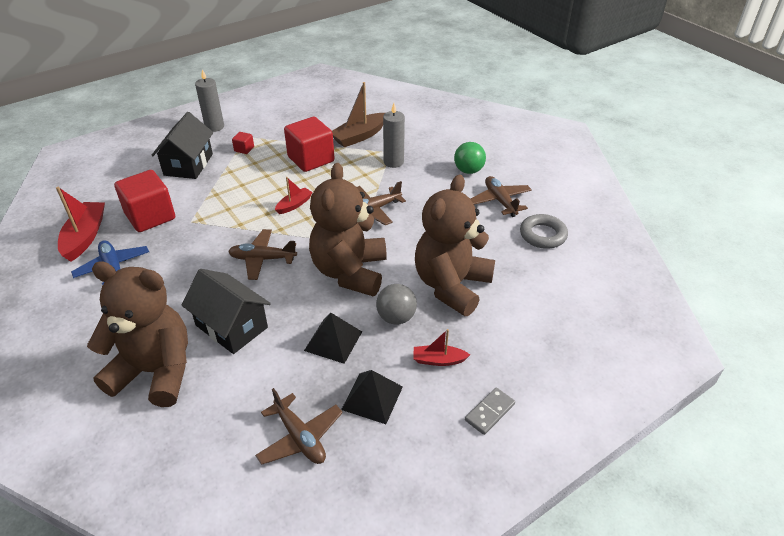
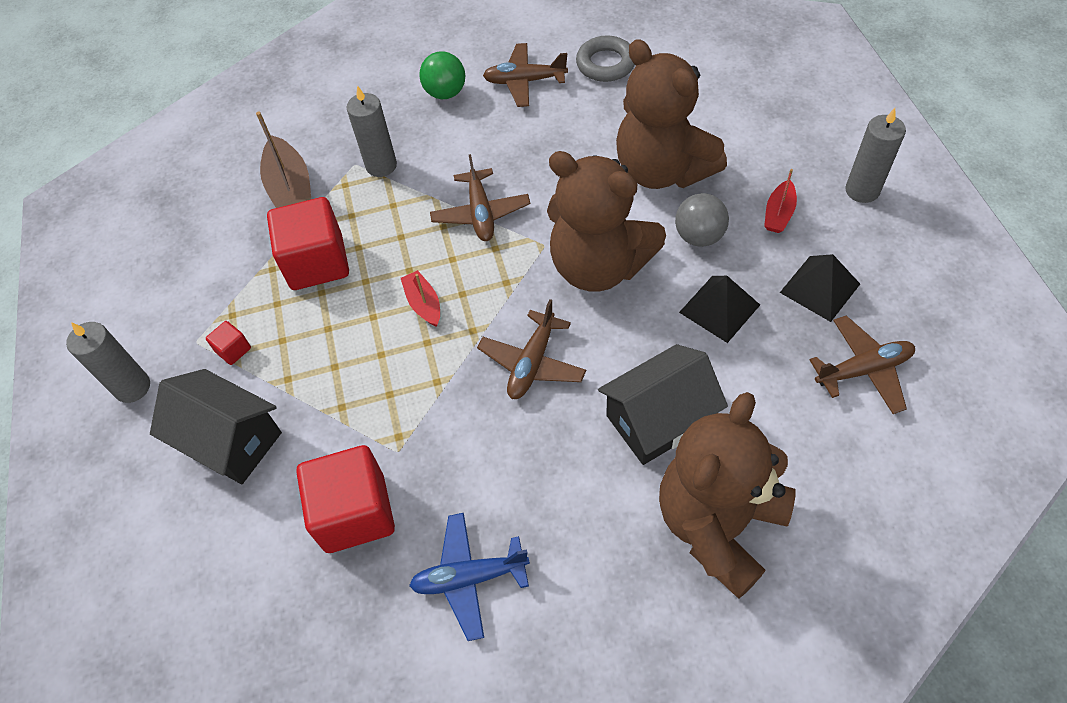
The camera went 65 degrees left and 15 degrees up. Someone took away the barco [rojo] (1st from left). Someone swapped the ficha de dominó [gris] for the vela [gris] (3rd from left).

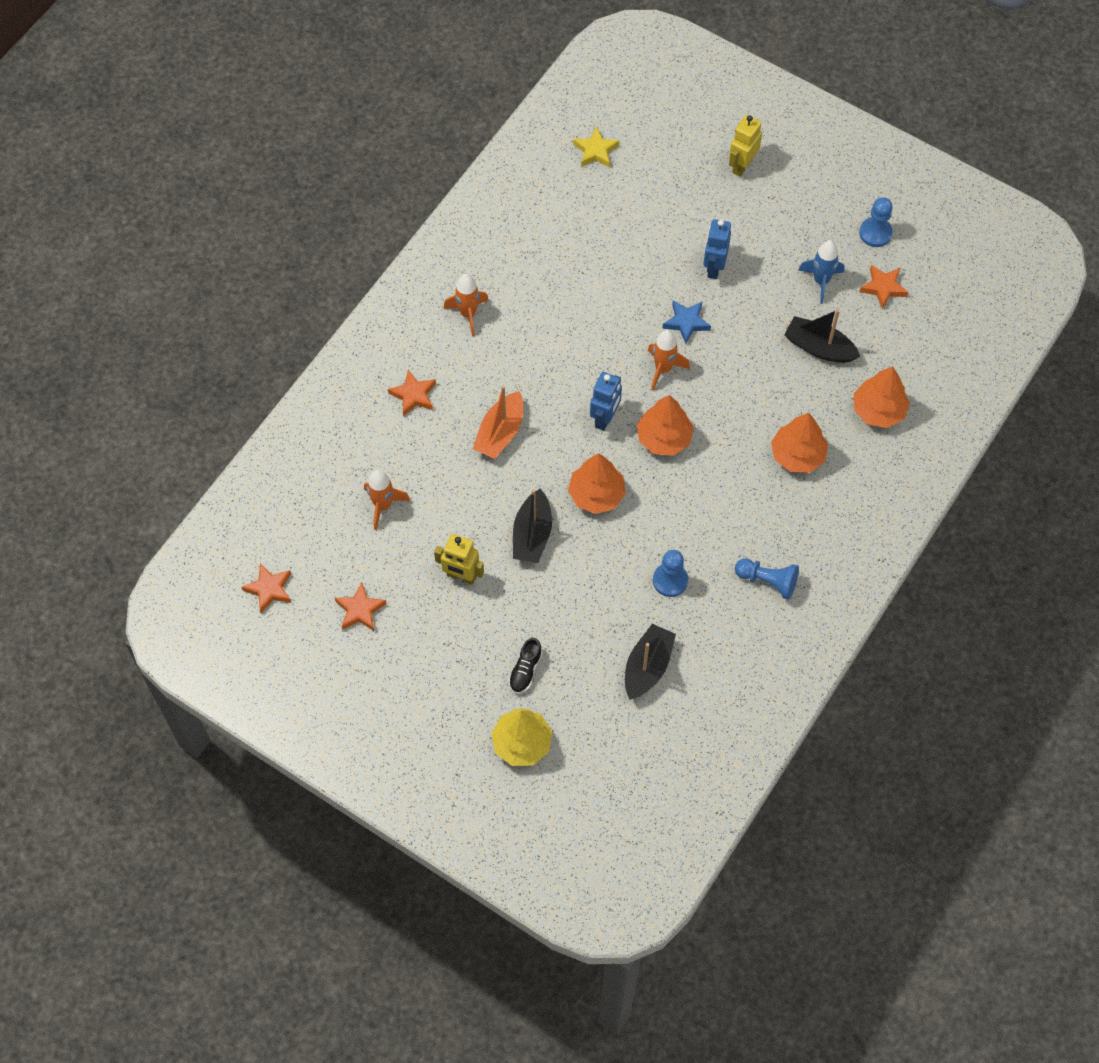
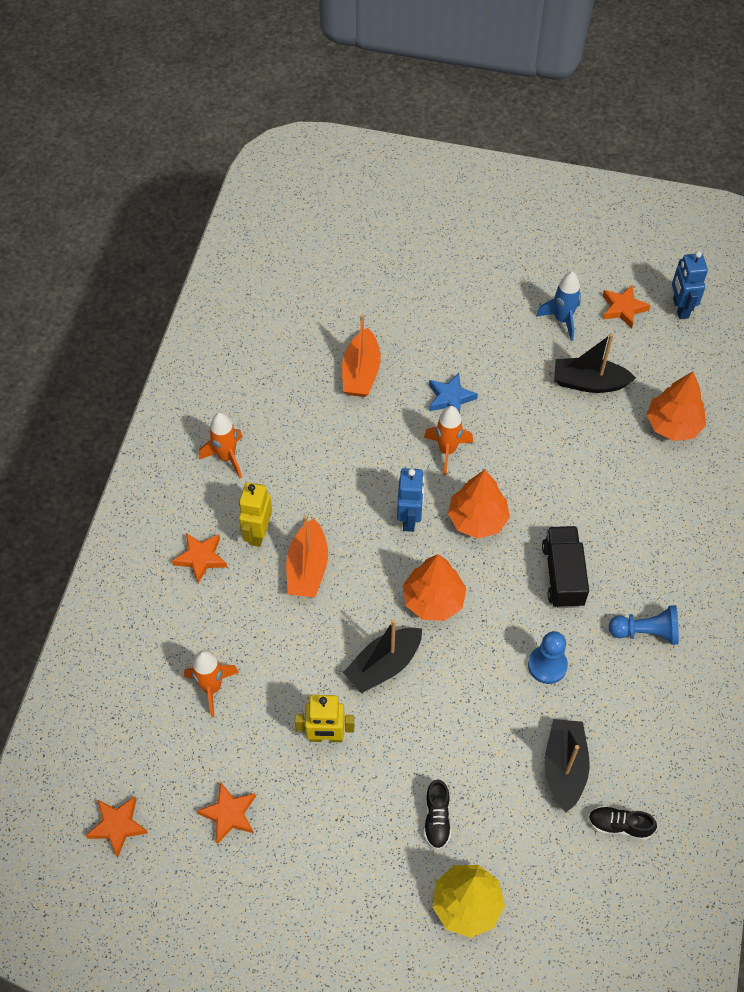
The camera went 20 degrees left and 5 degrees down. Someone rotated the barco [negro] (1st from left) by 60 degrees clockwise. Someone took away the estrella [amarillo]. Someone carried the robot [azul] (2nd from left). Someone carried the robot [amarillo] (2nd from left in the first image). Someone took away the árbol [naranja] (3rd from left). Someone took away the peón [azul] (3rd from left). Someone put down the barco [naranja] (2nd from left). Someone put down the camión [negro]. Someone put down the zapato [negro] (2nd from left).

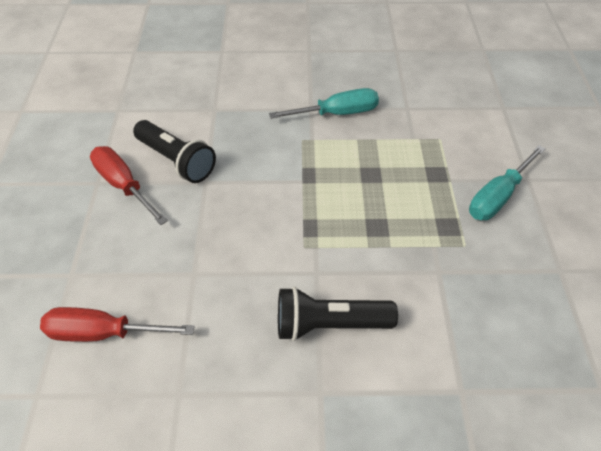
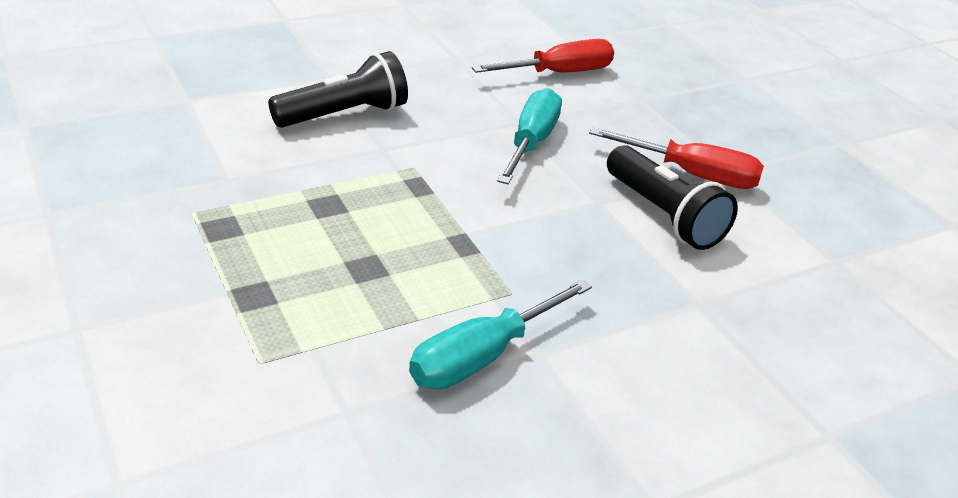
The camera went 150 degrees right and 15 degrees down. Someone rotated the lámpara de mano [negro] (1st from left in the first image) by 135 degrees counterclockwise. Someone carried the destornillador [turquesa] (2nd from left).

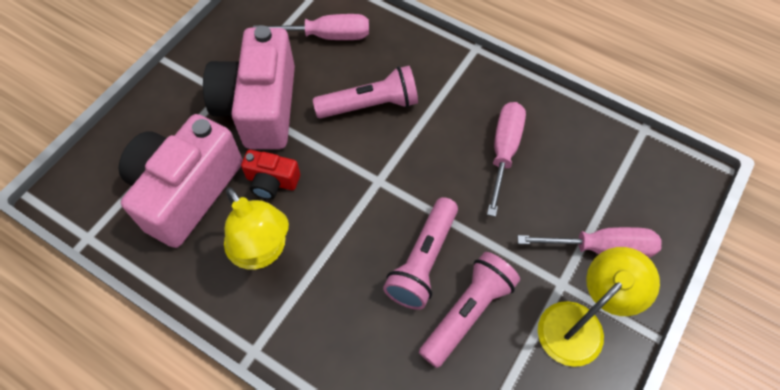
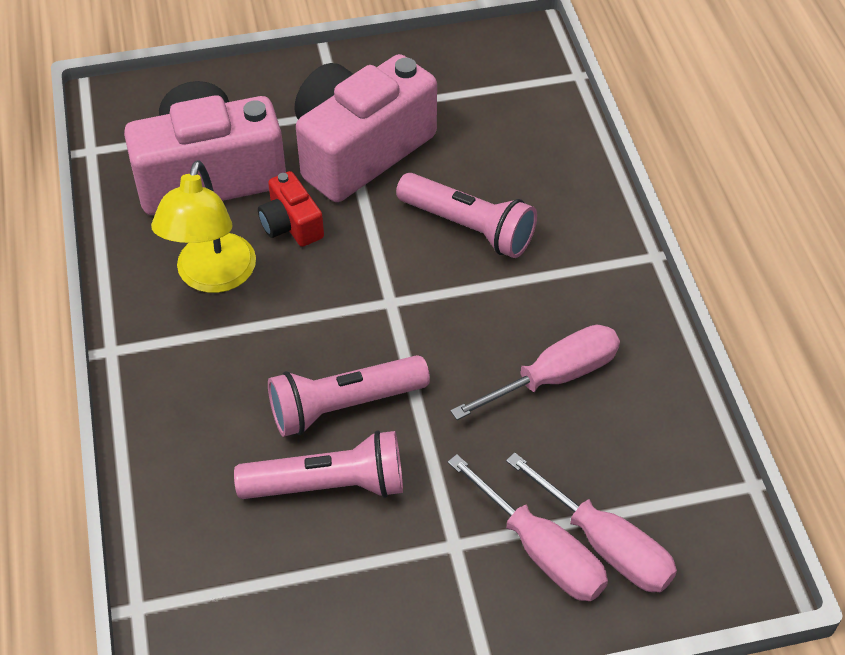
The camera went 45 degrees right and 10 degrees down. Someone carried the destornillador [rosa] (1st from left in the first image). Someone took away the lámpara [amarillo] (2nd from left).

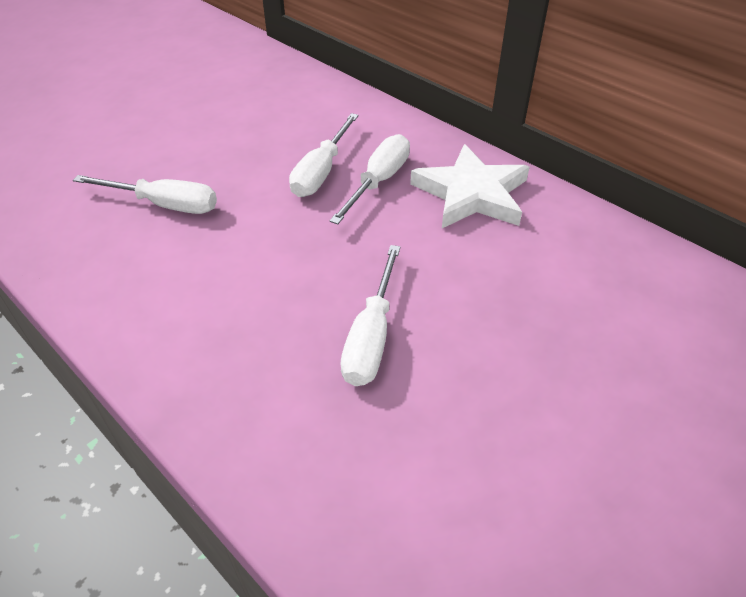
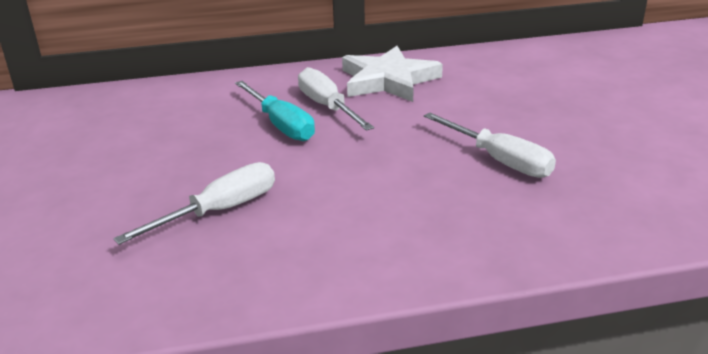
The camera went 55 degrees left and 15 degrees down. Someone repainted the destornillador [blanco] (2nd from left), which became the destornillador [turquesa].

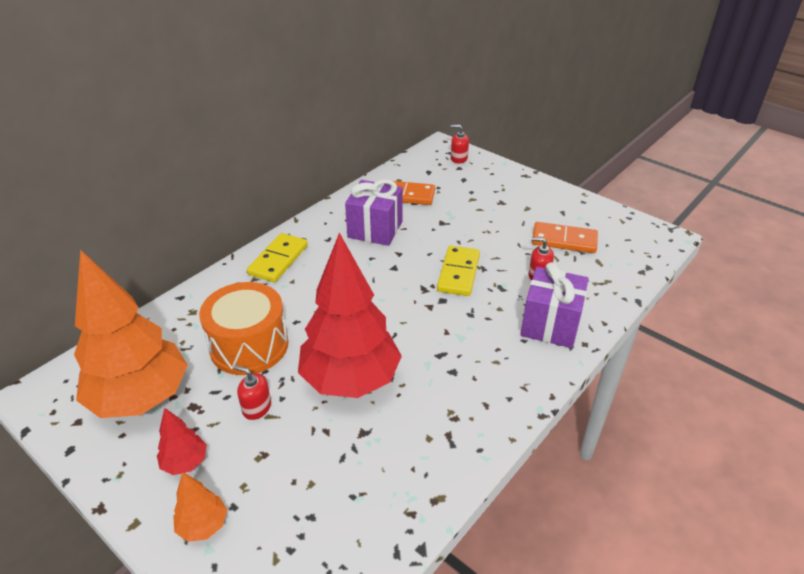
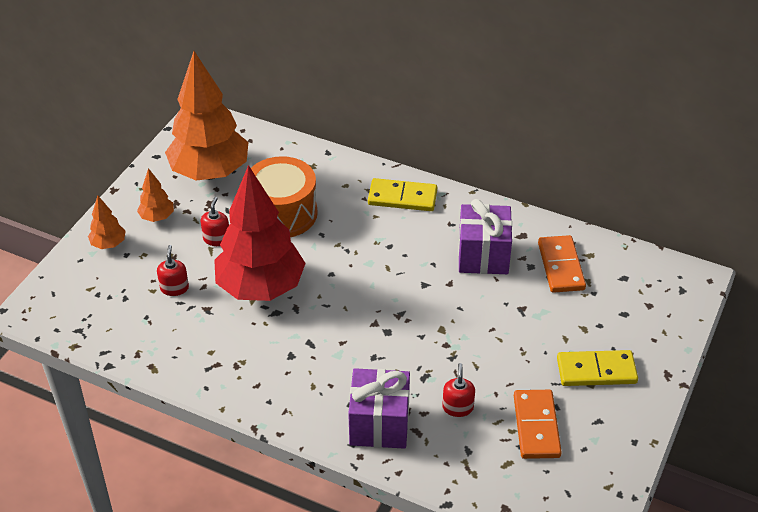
The camera went 75 degrees right and 5 degrees up. Someone repainted the árbol [rojo] (1st from left), which became the árbol [naranja] (2nd from left). Someone carried the ficha de dominó [amarillo] (2nd from left). Someone carried the dispensador de jabón [rojo] (2nd from left in the first image).

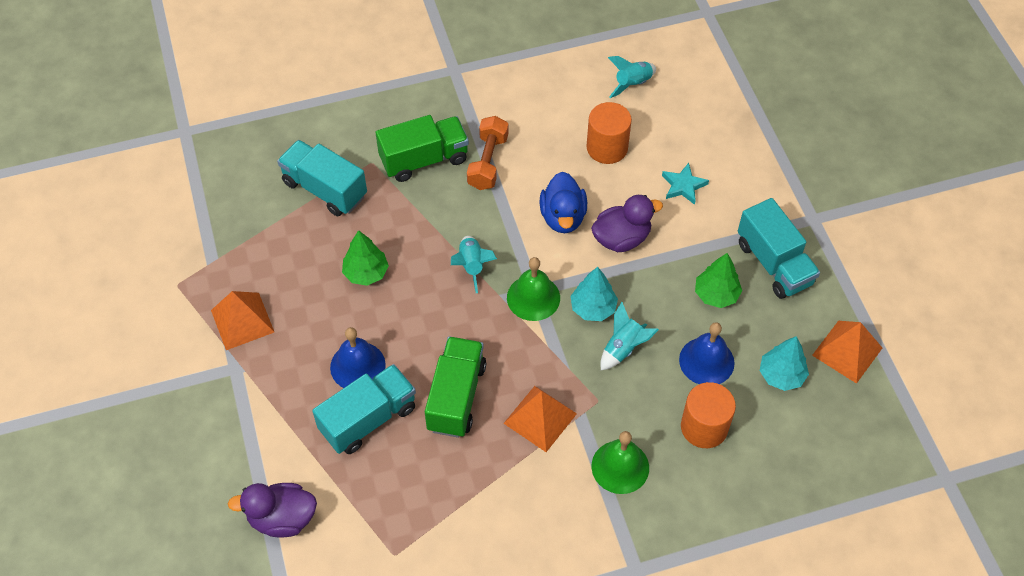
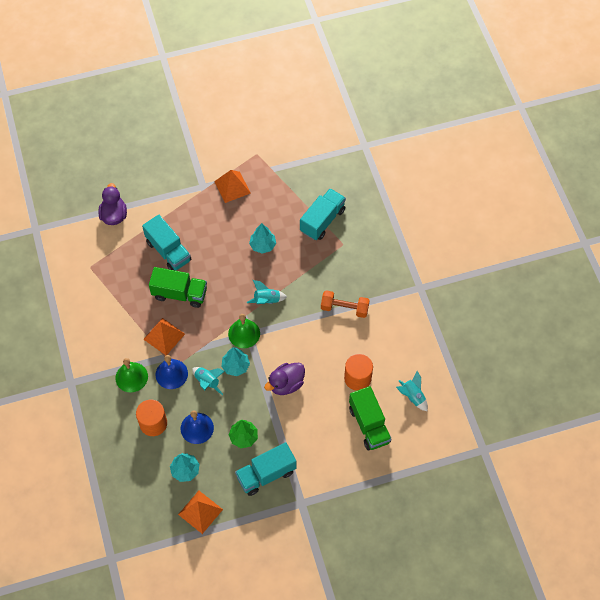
The camera went 90 degrees right and 5 degrees up. Someone carried the campana [azul] (1st from left). Someone repainted the árbol [verde] (1st from left), which became the árbol [turquesa] (3rd from left). Someone carried the camión [verde] (1st from left in the first image). Someone took away the pato [azul]. Someone rotated the pato [morado] (2nd from left) by 75 degrees clockwise. Someone took away the estrella [turquesa].

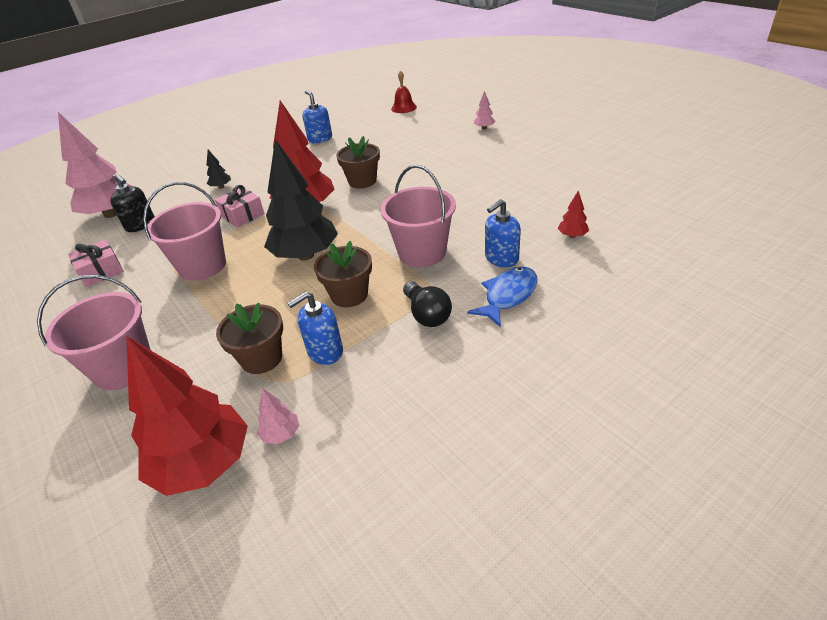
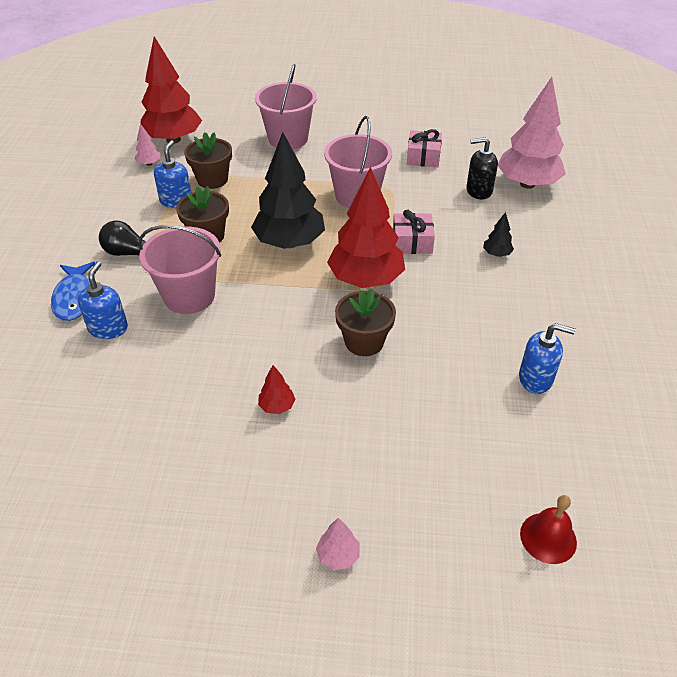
The camera went 130 degrees right and 5 degrees up. Someone carried the árbol [rojo] (3rd from left in the first image).

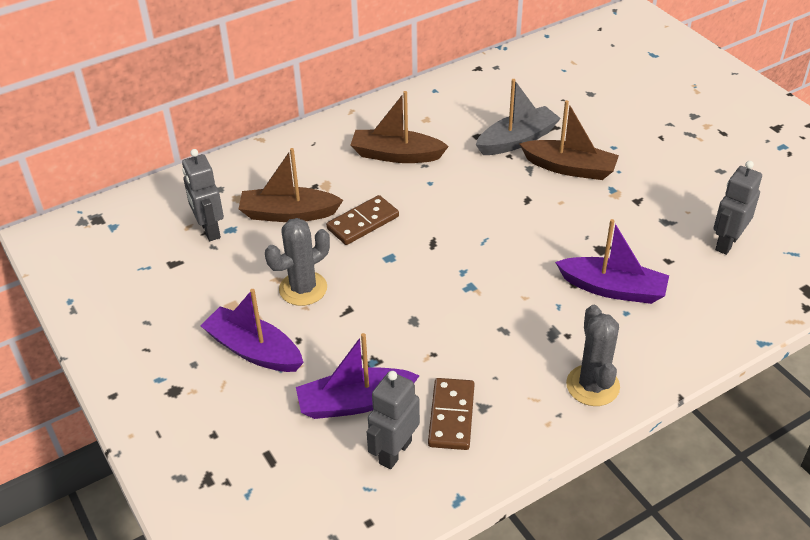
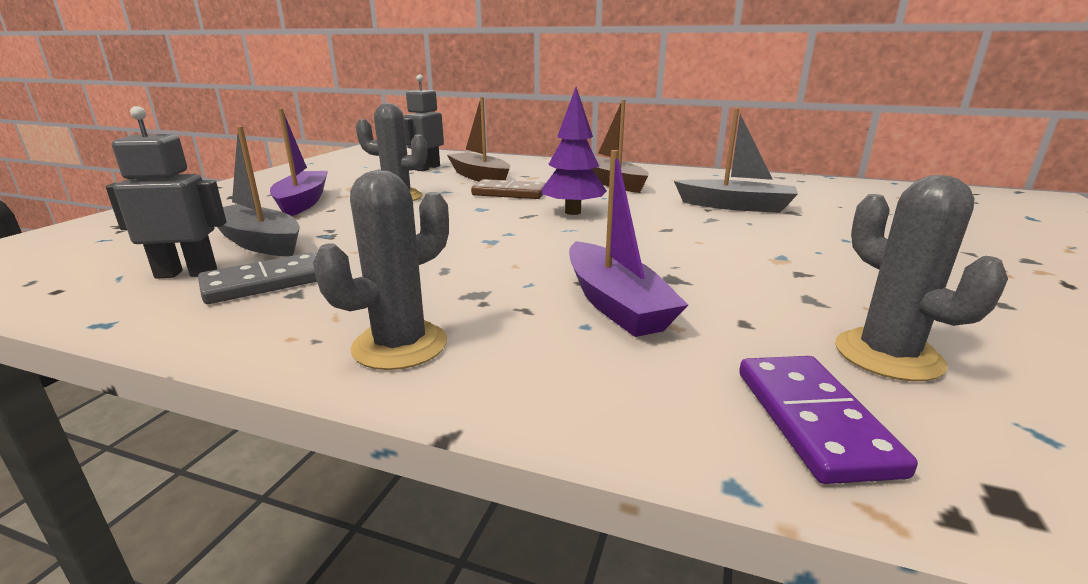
The camera went 50 degrees right and 20 degrees down. Someone repainted the barco [morado] (2nd from left), which became the barco [gris] (1st from left). Someone repainted the ficha de dominó [marrón] (2nd from left), which became the ficha de dominó [gris]. Someone took away the barco [marrón] (3rd from left). Someone swapped the robot [gris] (3rd from left) for the cactus [gris] (3rd from left). Someone put down the árbol [morado]. Someone put down the ficha de dominó [morado].

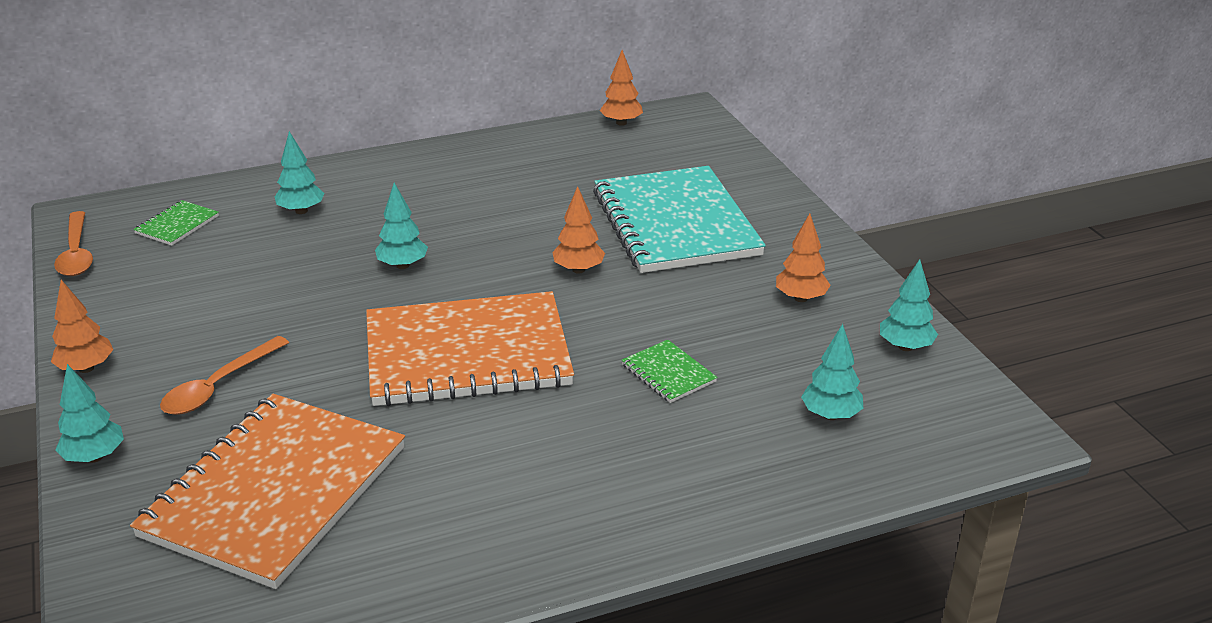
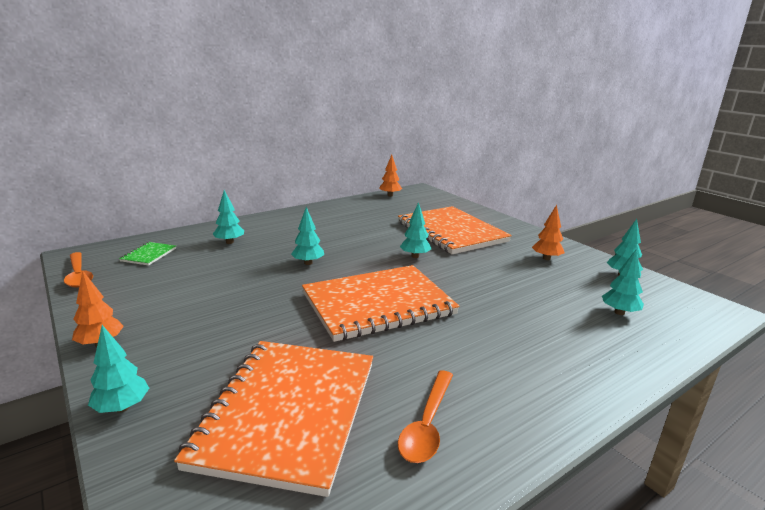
The camera went 15 degrees left and 10 degrees down. Someone carried the cuchara [naranja] (2nd from left). Someone repainted the árbol [naranja] (2nd from left), which became the árbol [turquesa] (4th from left). Someone repainted the cuaderno [turquesa], which became the cuaderno [naranja] (3rd from left). Someone took away the cuaderno [verde] (2nd from left).

